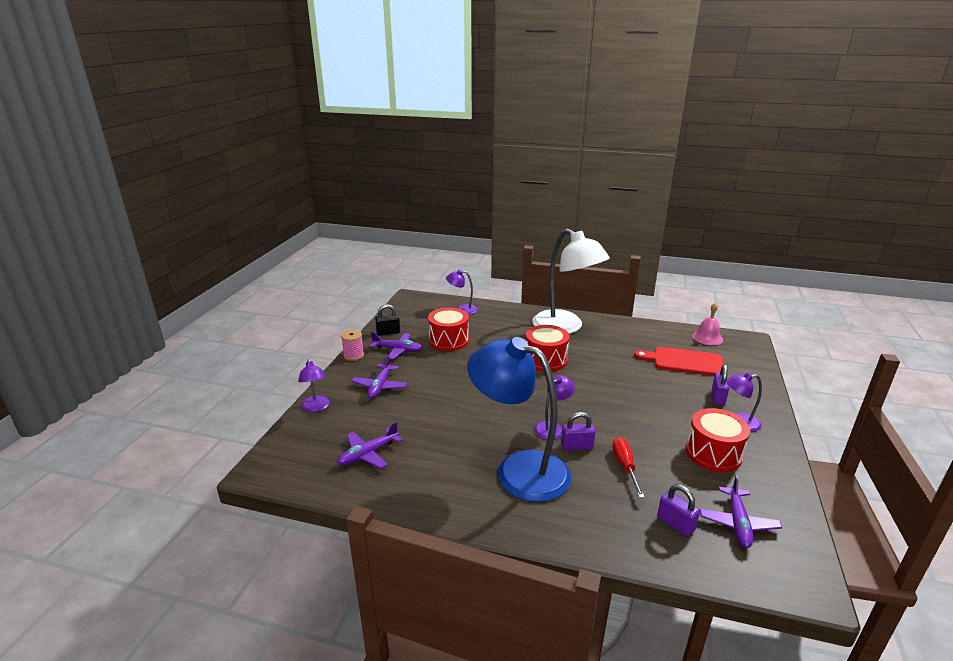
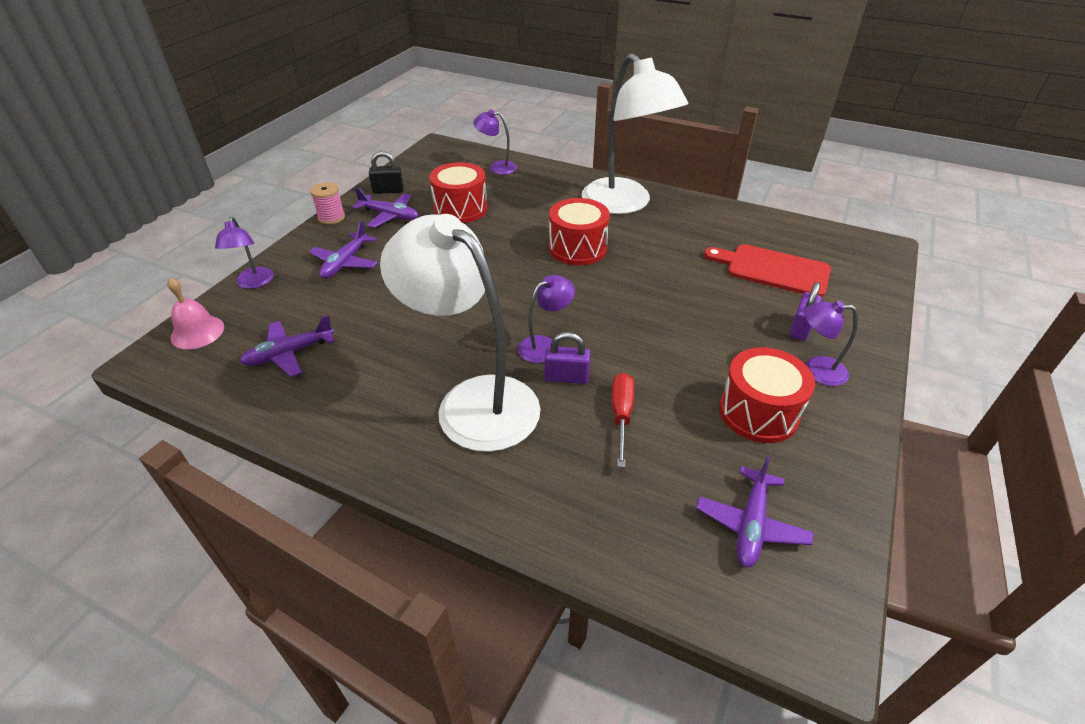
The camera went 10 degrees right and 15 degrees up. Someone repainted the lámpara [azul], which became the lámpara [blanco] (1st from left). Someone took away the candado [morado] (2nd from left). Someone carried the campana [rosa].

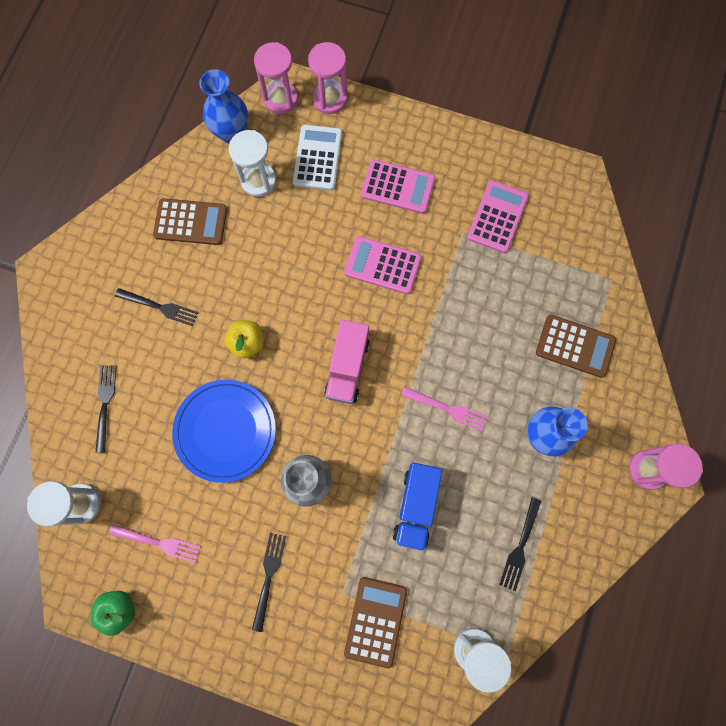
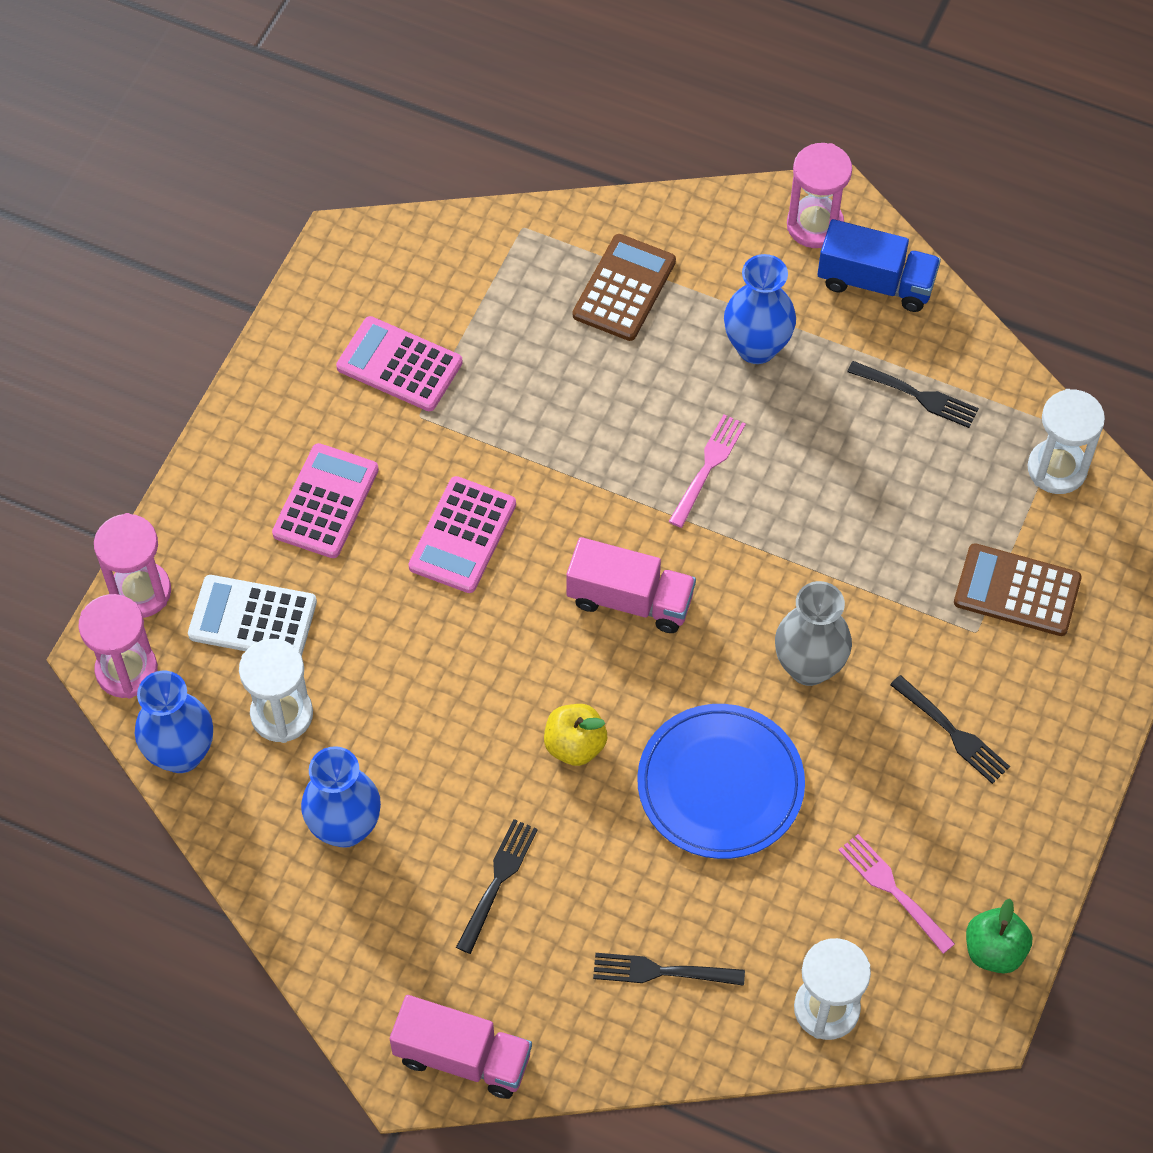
The camera went 85 degrees left and 15 degrees down. Someone rotated the tenedor [rosa] (1st from left in the first image) by 60 degrees counterclockwise. Someone swapped the calculadora [marrón] (1st from left) for the florero [azul] (2nd from left). Someone rotated the tenedor [negro] (3rd from left in the first image) by 150 degrees counterclockwise. Someone carried the camión [azul]. Someone put down the camión [rosa] (1st from left).

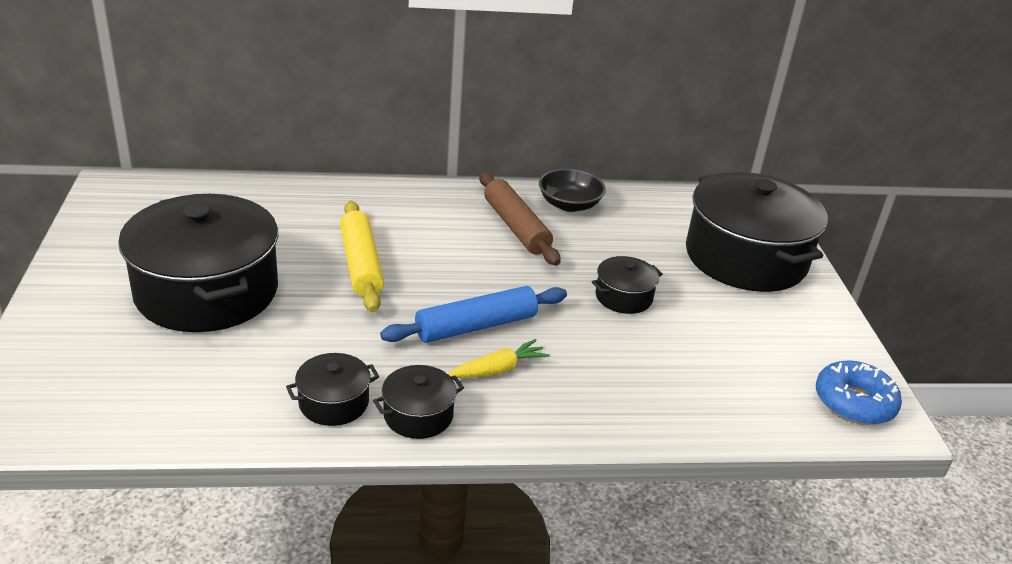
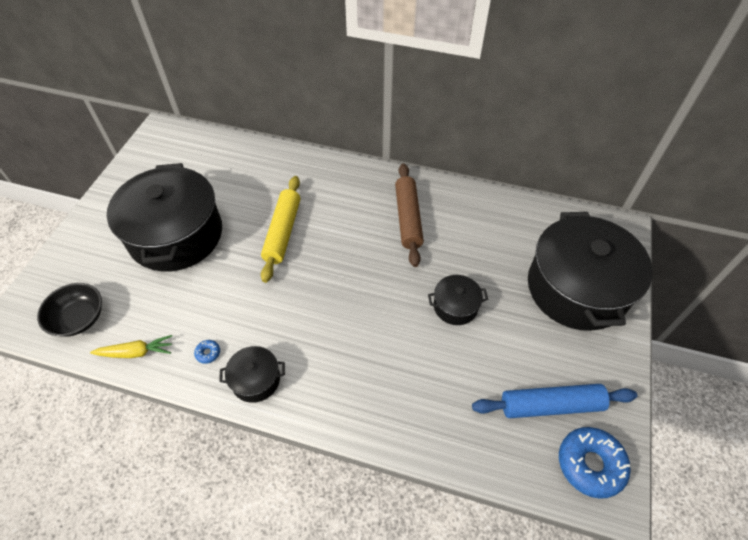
The camera went 25 degrees right and 20 degrees up. Someone swapped the olla [negro] (2nd from left) for the rosquilla [azul] (1st from left). Someone carried the rodillo [azul]. Someone carried the zanahoria [amarillo]. Someone carried the cuenco [negro].

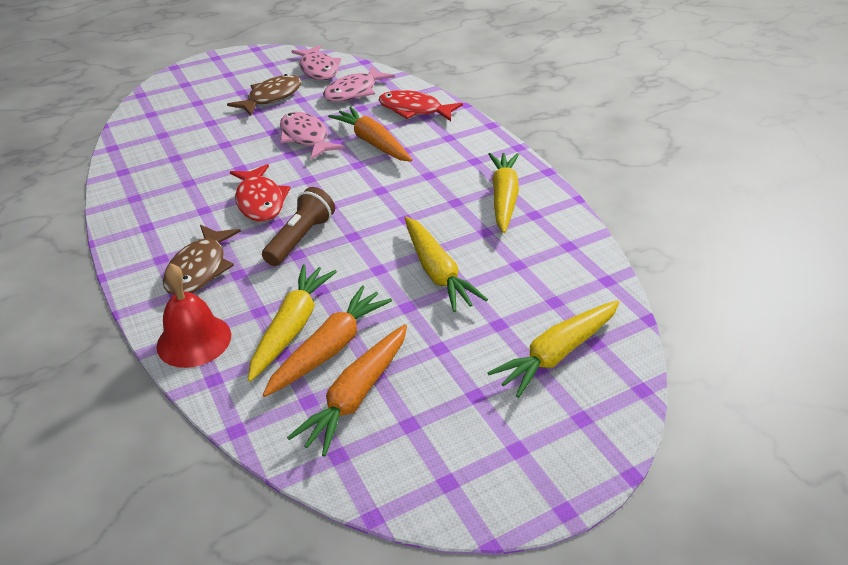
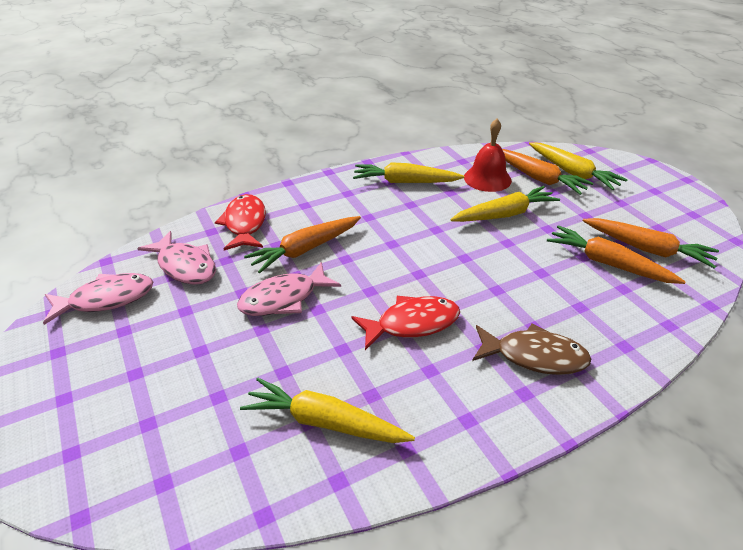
The camera went 90 degrees left and 0 degrees up. Someone carried the campana [rojo]. Someone took away the pez [marrón] (2nd from left). Someone carried the zanahoria [amarillo] (1st from left). Someone took away the lámpara de mano [marrón]. Someone rotated the pez [rojo] (2nd from left in the first image) by 150 degrees clockwise. Someone put down the zanahoria [naranja] (2nd from left).

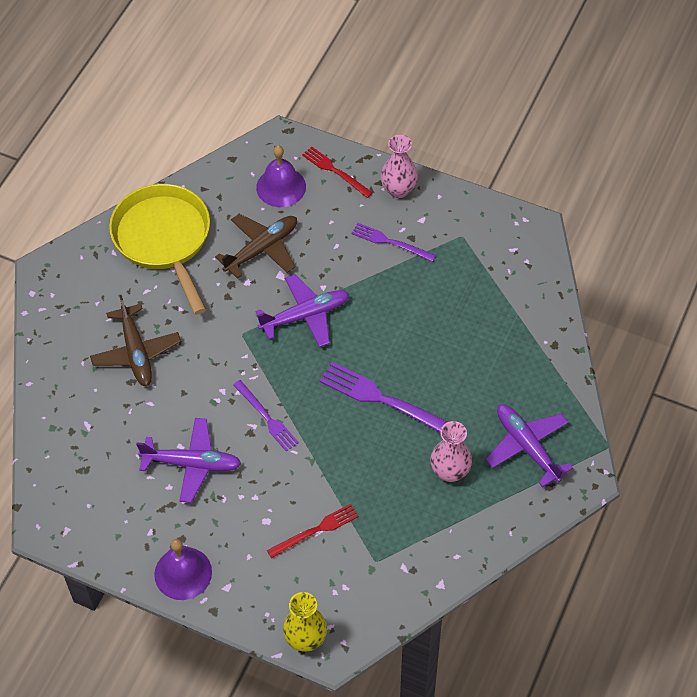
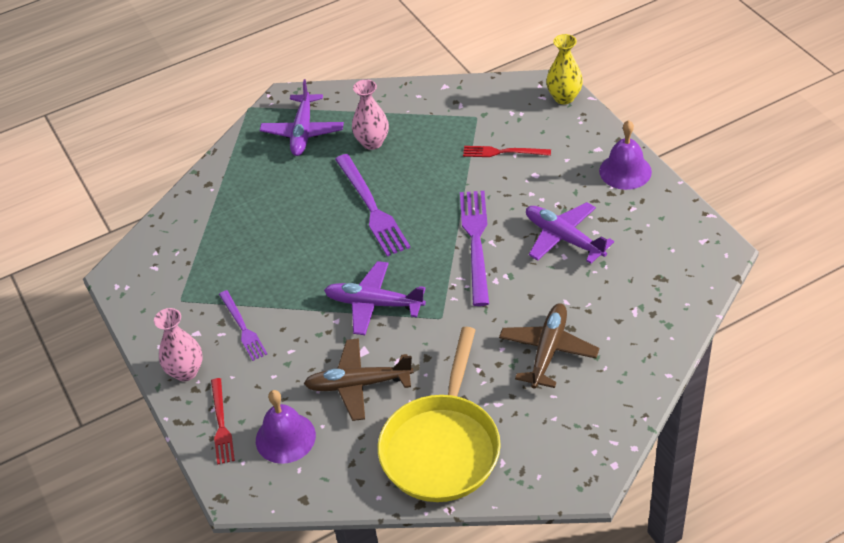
The camera went 140 degrees left and 10 degrees down. Someone scaled the tenedor [morado] (1st from left in the first image) by 1.66.

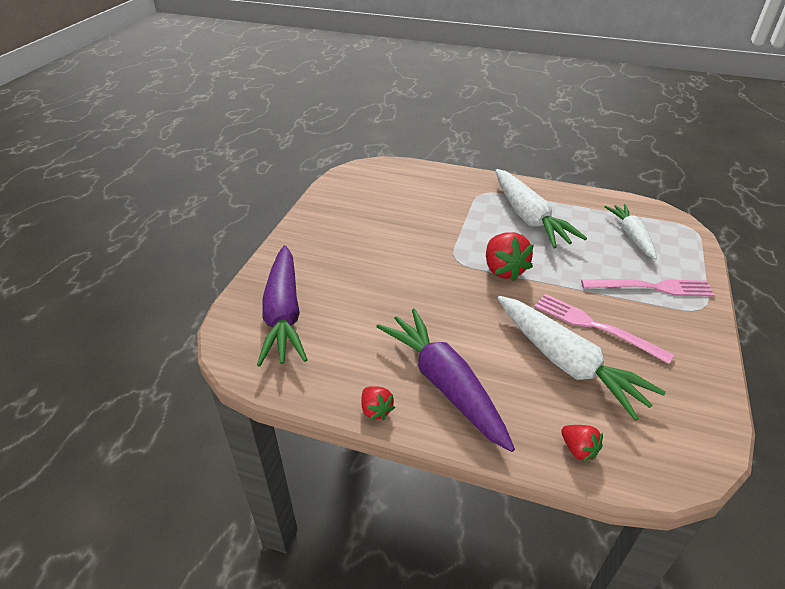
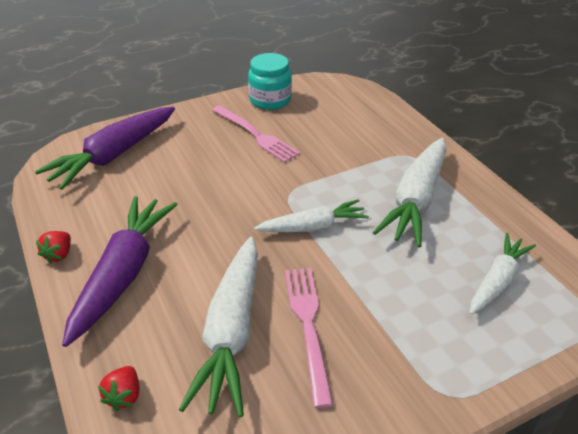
The camera went 45 degrees right and 0 degrees up. Someone swapped the fresa [rojo] (2nd from left) for the zanahoria [blanco] (2nd from left). Someone carried the tenedor [rosa] (2nd from left in the first image). Someone put down the tarro [turquesa].

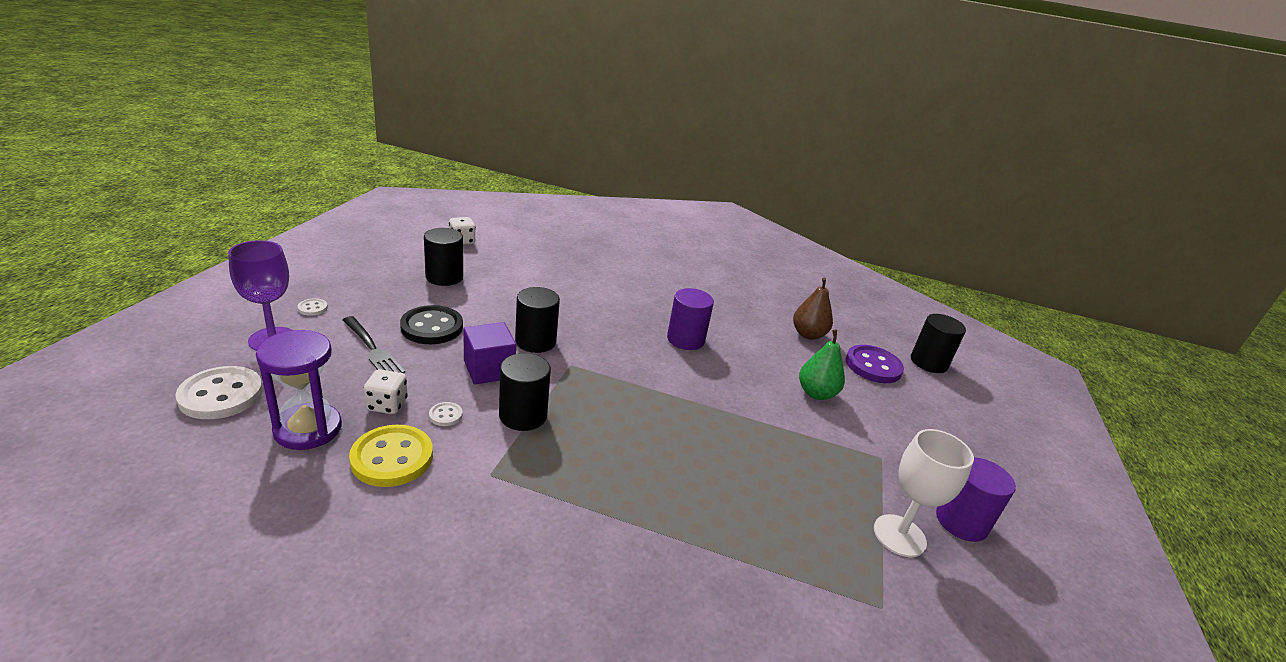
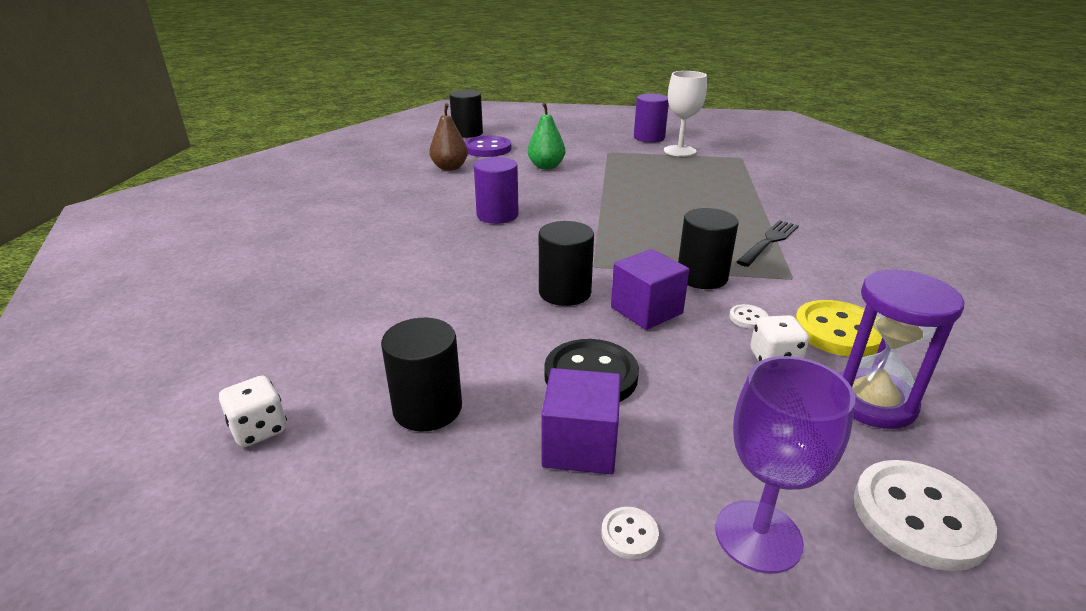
The camera went 95 degrees left and 0 degrees up. Someone carried the tenedor [negro]. Someone put down the cubo [morado] (1st from left).

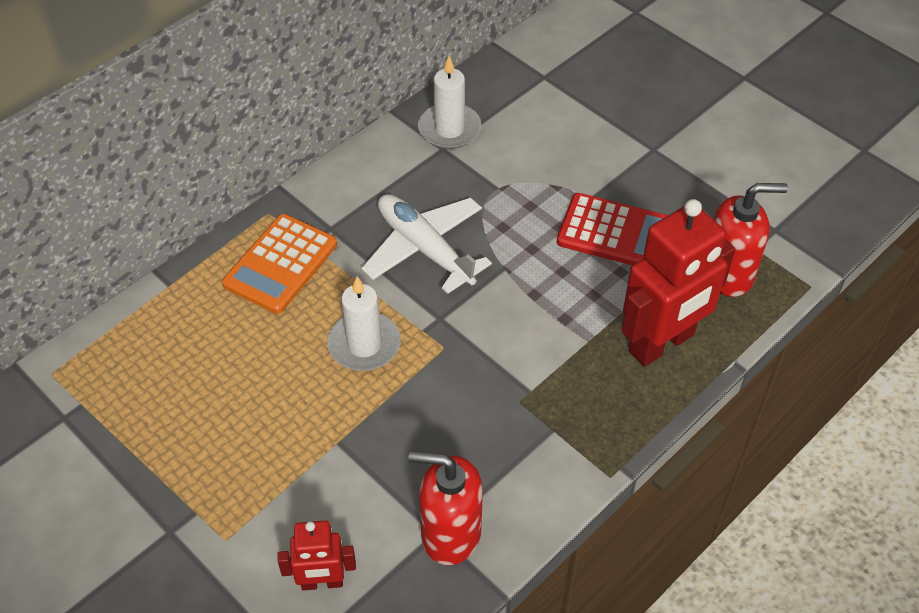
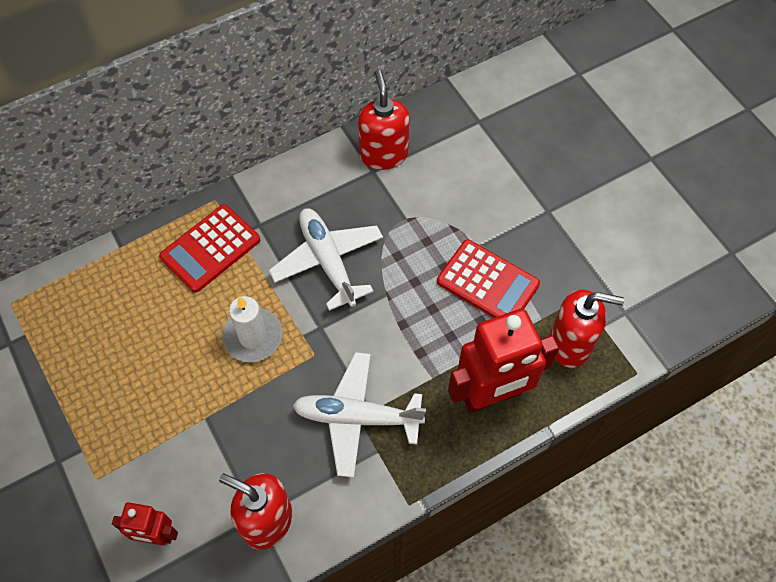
The camera went 15 degrees right and 10 degrees up. Someone repainted the calculadora [naranja], which became the calculadora [rojo] (1st from left). Someone swapped the vela [blanco] (2nd from left) for the dispensador de jabón [rojo] (2nd from left). Someone put down the avión [blanco] (2nd from left).

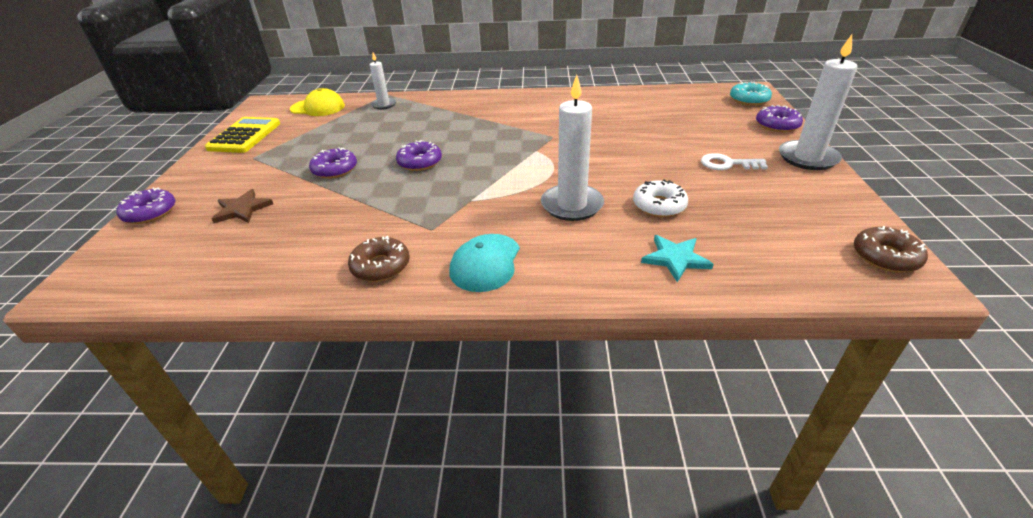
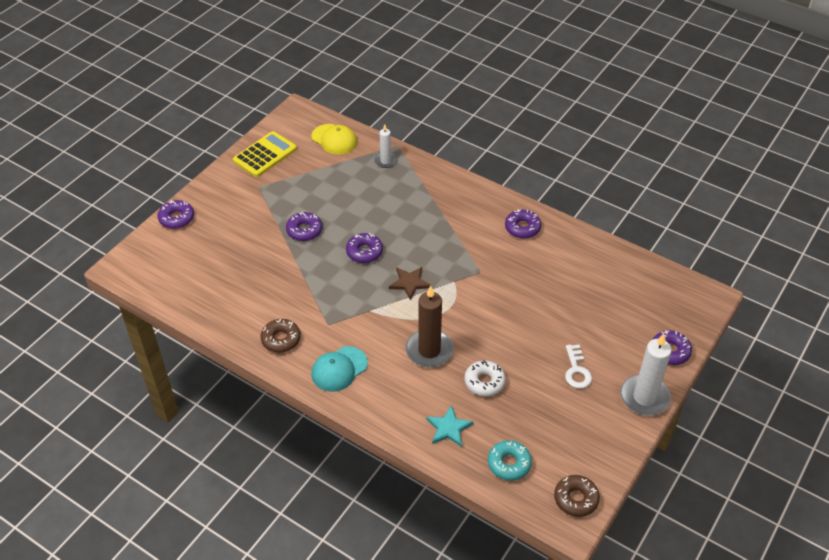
The camera went 30 degrees right and 10 degrees up. Someone carried the estrella [marrón]. Someone repainted the vela [blanco] (2nd from left), which became the vela [marrón]. Someone rotated the llave [blanco] by 135 degrees counterclockwise. Someone carried the rosquilla [turquesa]. Someone put down the rosquilla [morado] (4th from left).

